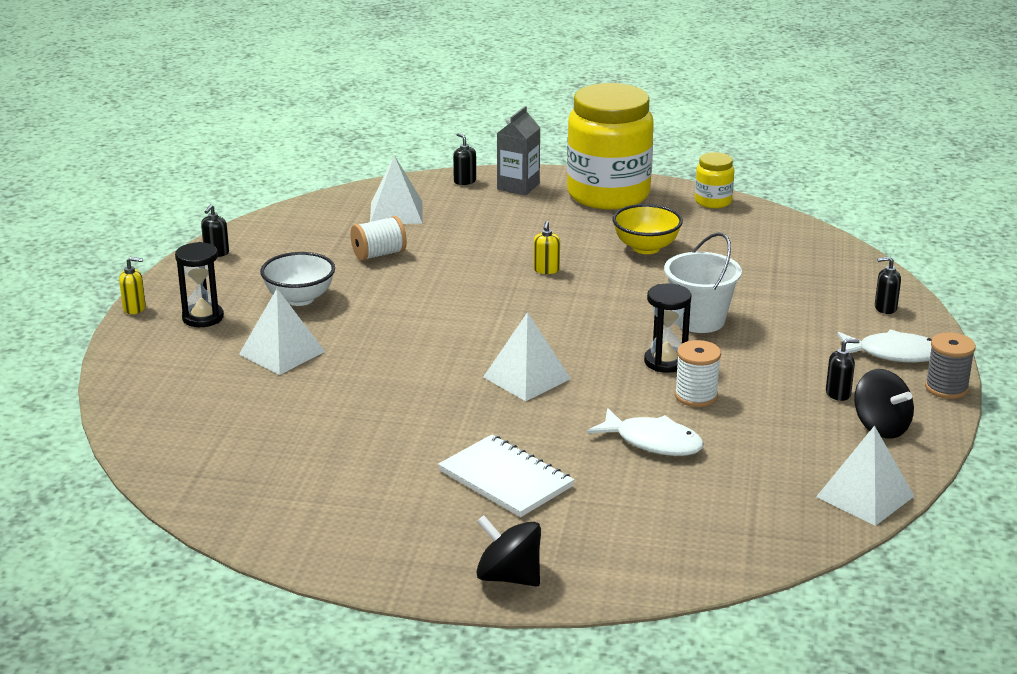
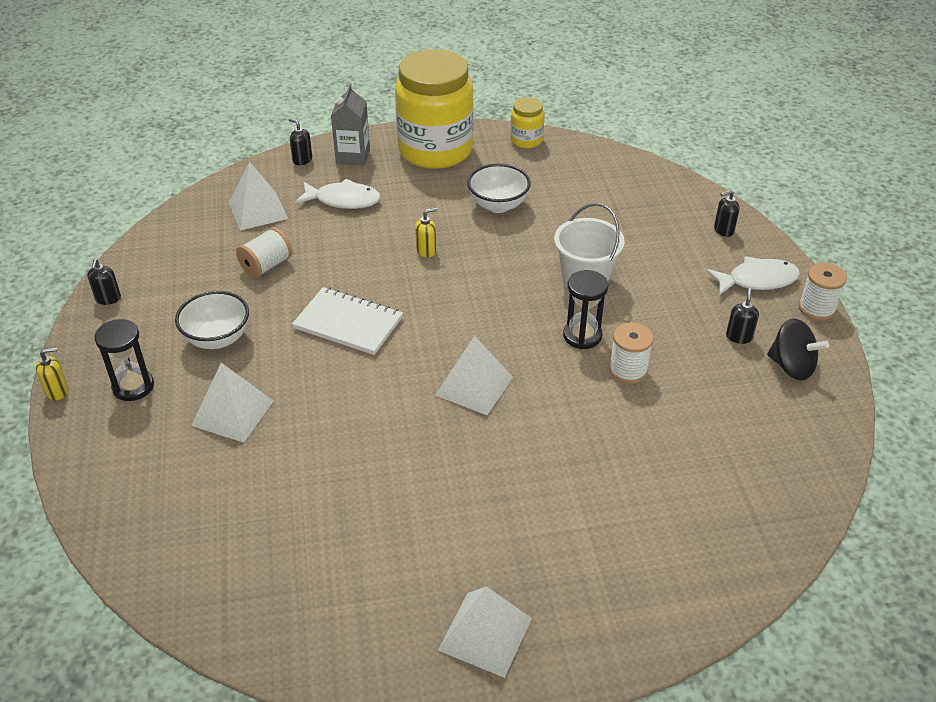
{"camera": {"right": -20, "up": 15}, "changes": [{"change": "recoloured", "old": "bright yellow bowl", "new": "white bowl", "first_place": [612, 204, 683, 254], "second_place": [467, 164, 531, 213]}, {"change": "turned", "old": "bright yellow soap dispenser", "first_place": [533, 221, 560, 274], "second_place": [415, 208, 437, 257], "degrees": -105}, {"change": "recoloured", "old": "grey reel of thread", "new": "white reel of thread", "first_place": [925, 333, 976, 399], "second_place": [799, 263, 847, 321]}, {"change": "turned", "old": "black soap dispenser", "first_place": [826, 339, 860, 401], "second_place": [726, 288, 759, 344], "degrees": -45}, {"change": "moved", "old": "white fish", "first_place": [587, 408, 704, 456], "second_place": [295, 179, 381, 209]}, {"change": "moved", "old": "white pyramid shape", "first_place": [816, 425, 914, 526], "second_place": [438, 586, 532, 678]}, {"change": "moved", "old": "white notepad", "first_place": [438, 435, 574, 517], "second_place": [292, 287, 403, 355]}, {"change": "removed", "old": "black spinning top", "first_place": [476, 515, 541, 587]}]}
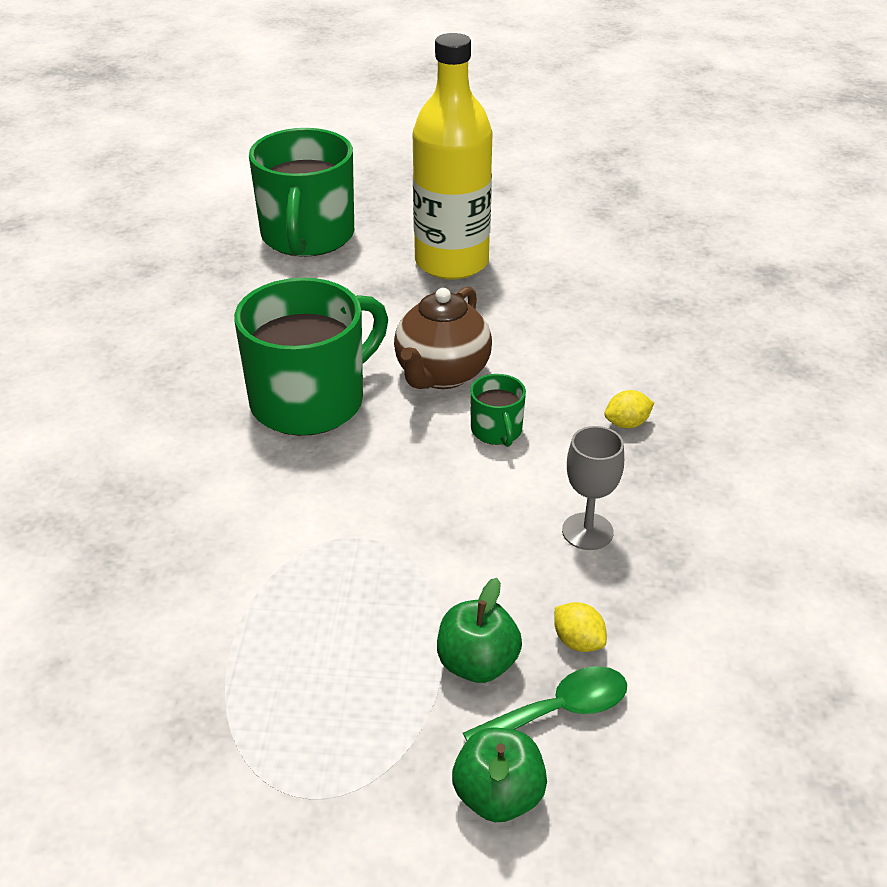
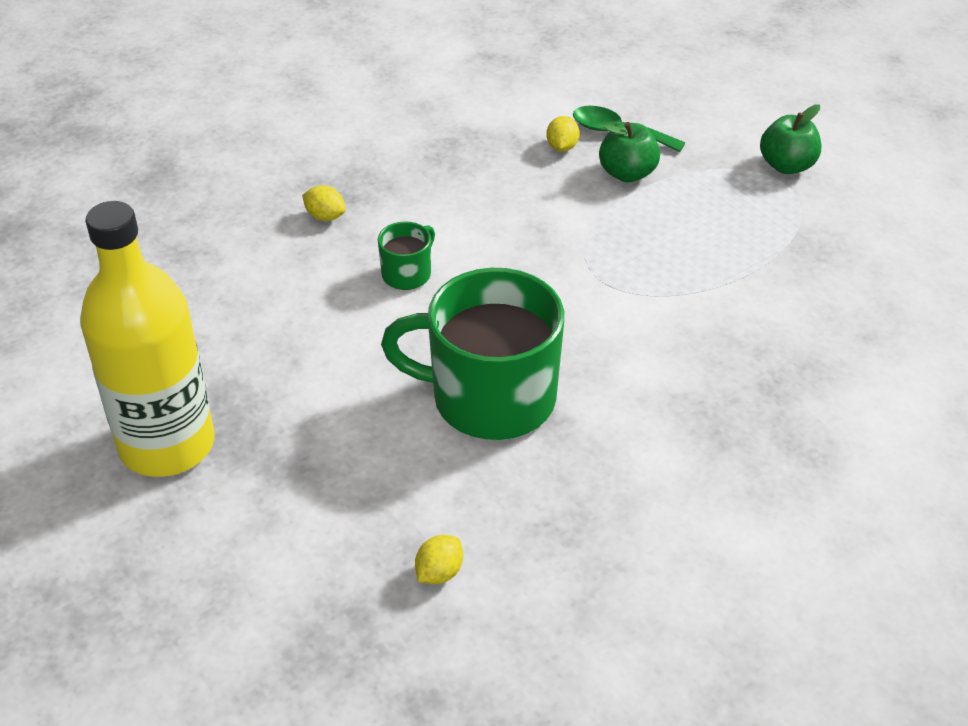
{"camera": {"right": -130, "up": 5}, "changes": [{"change": "removed", "old": "leaf-green tea mug", "first_place": [249, 128, 354, 257]}, {"change": "removed", "old": "dark brown tea pot", "first_place": [394, 286, 492, 389]}, {"change": "removed", "old": "grey goblet", "first_place": [562, 426, 624, 550]}, {"change": "moved", "old": "leaf-green apple fruit", "first_place": [452, 728, 547, 822], "second_place": [760, 105, 821, 174]}, {"change": "added", "new": "bright yellow toy lemon", "second_place": [415, 535, 463, 584]}]}
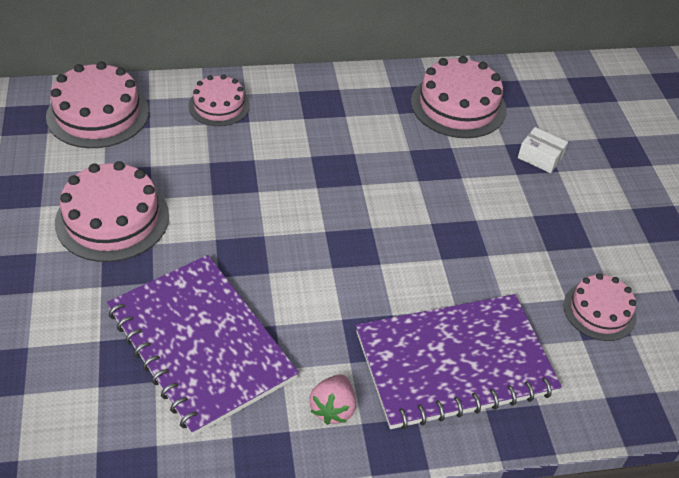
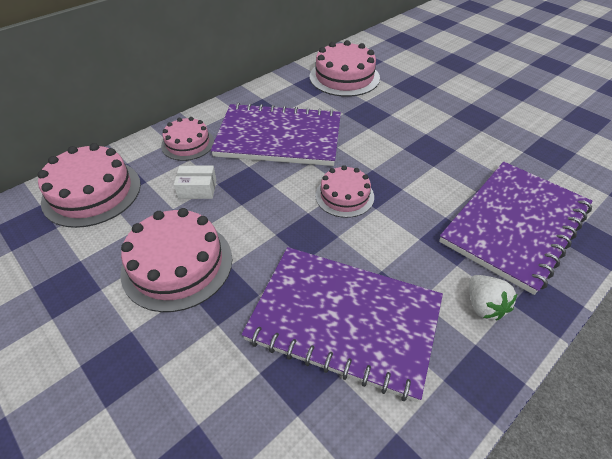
{"camera": {"right": -30, "up": 0}, "changes": [{"change": "moved", "old": "white box", "first_place": [518, 127, 568, 173], "second_place": [174, 166, 216, 199]}, {"change": "moved", "old": "pink cake", "first_place": [564, 273, 637, 341], "second_place": [315, 165, 374, 218]}, {"change": "recoloured", "old": "pink berry", "new": "white berry", "first_place": [309, 374, 356, 425], "second_place": [469, 275, 517, 320]}, {"change": "added", "new": "royal purple notepad", "second_place": [211, 103, 341, 166]}]}
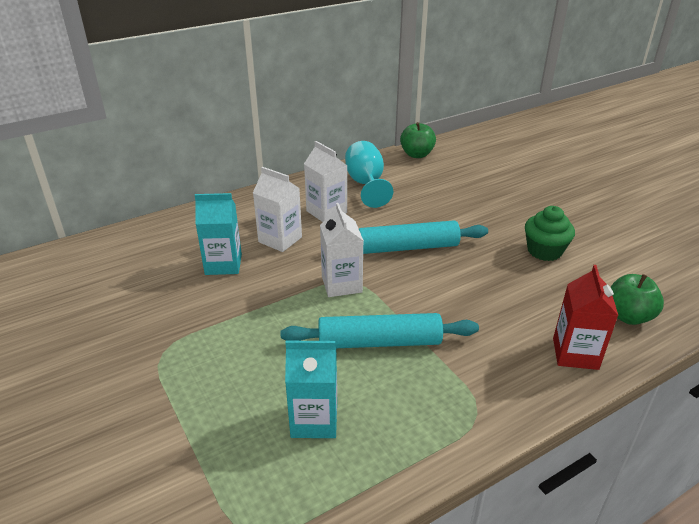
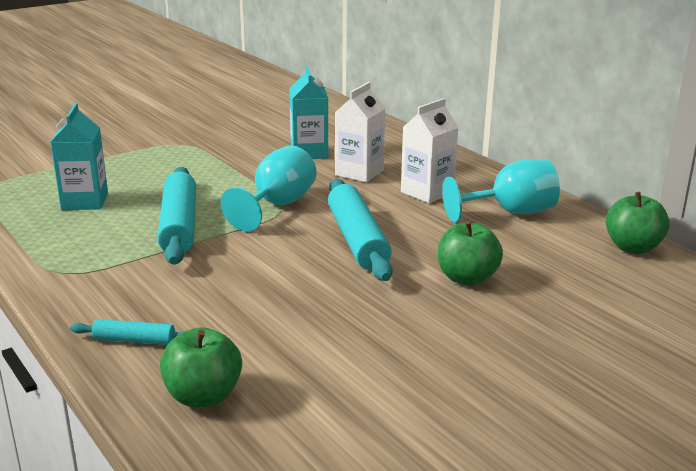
{"camera": {"right": 85, "up": -10}, "changes": [{"change": "replaced", "old": "white milk carton", "new": "aqua goblet", "first_place": [320, 203, 364, 297], "second_place": [221, 145, 317, 231]}, {"change": "removed", "old": "leaf-green cupcake", "first_place": [525, 206, 575, 261]}, {"change": "replaced", "old": "crimson milk carton", "new": "aqua dough roller", "first_place": [553, 265, 619, 370], "second_place": [70, 319, 186, 345]}, {"change": "added", "new": "leaf-green apple fruit", "second_place": [438, 221, 503, 286]}]}
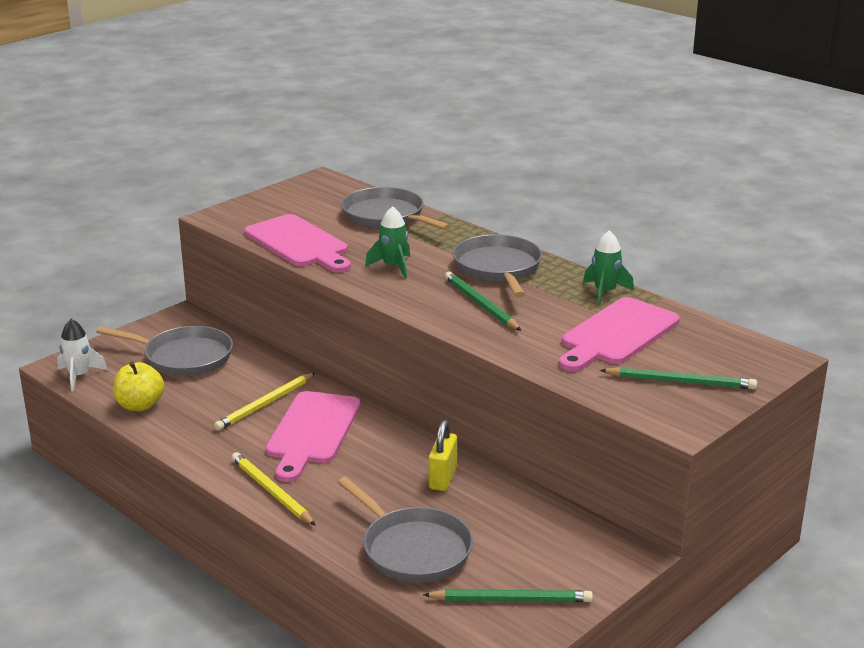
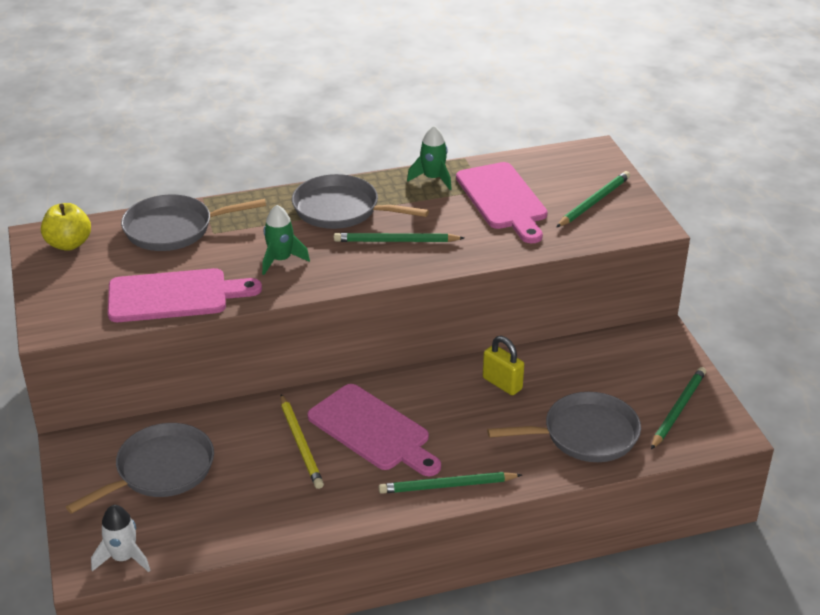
{"camera": {"right": -60, "up": 10}, "changes": [{"change": "moved", "old": "bright yellow apple fruit", "first_place": [113, 362, 164, 411], "second_place": [41, 203, 91, 251]}, {"change": "recoloured", "old": "bright yellow wooden pencil", "new": "leaf-green wooden pencil", "first_place": [231, 452, 316, 526], "second_place": [379, 472, 522, 494]}]}
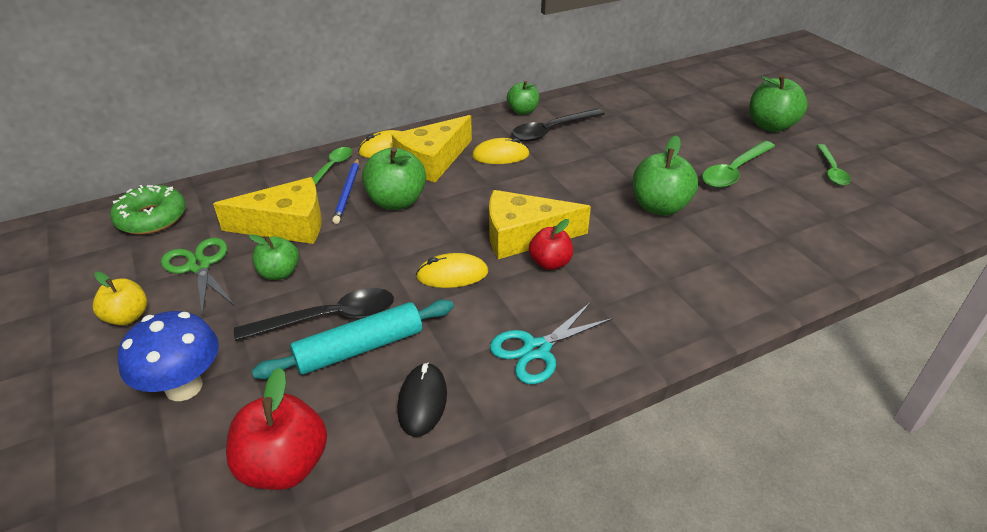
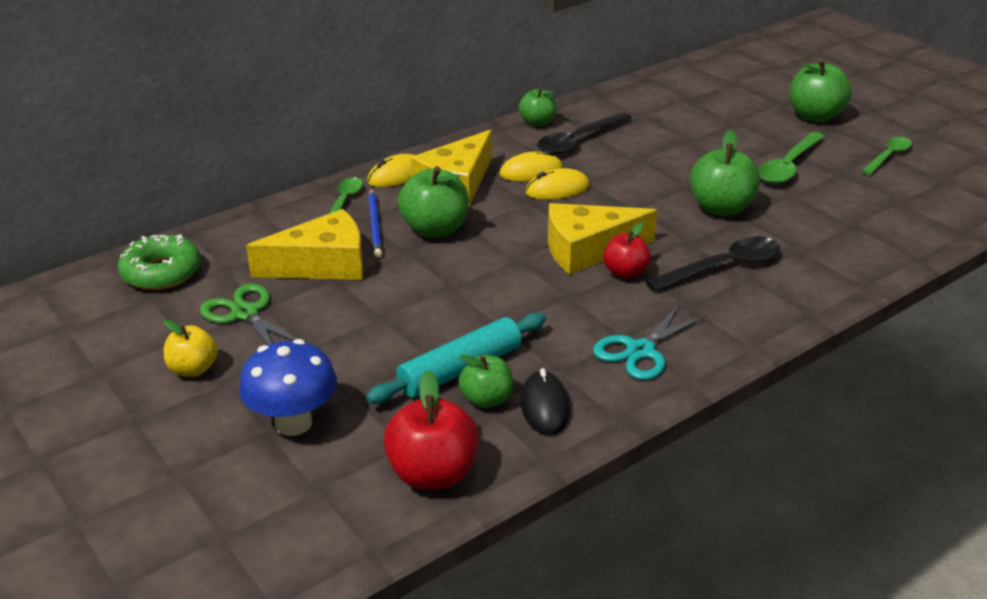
{"camera": {"right": -10, "up": -5}, "changes": [{"change": "turned", "old": "leaf-green spoon", "first_place": [817, 144, 851, 185], "second_place": [861, 137, 912, 175], "degrees": -135}, {"change": "moved", "old": "leaf-green apple fruit", "first_place": [249, 234, 299, 280], "second_place": [458, 355, 513, 408]}, {"change": "moved", "old": "bright yellow mouse", "first_place": [416, 253, 488, 288], "second_place": [525, 168, 590, 200]}, {"change": "moved", "old": "black spoon", "first_place": [234, 288, 394, 341], "second_place": [645, 237, 780, 291]}]}
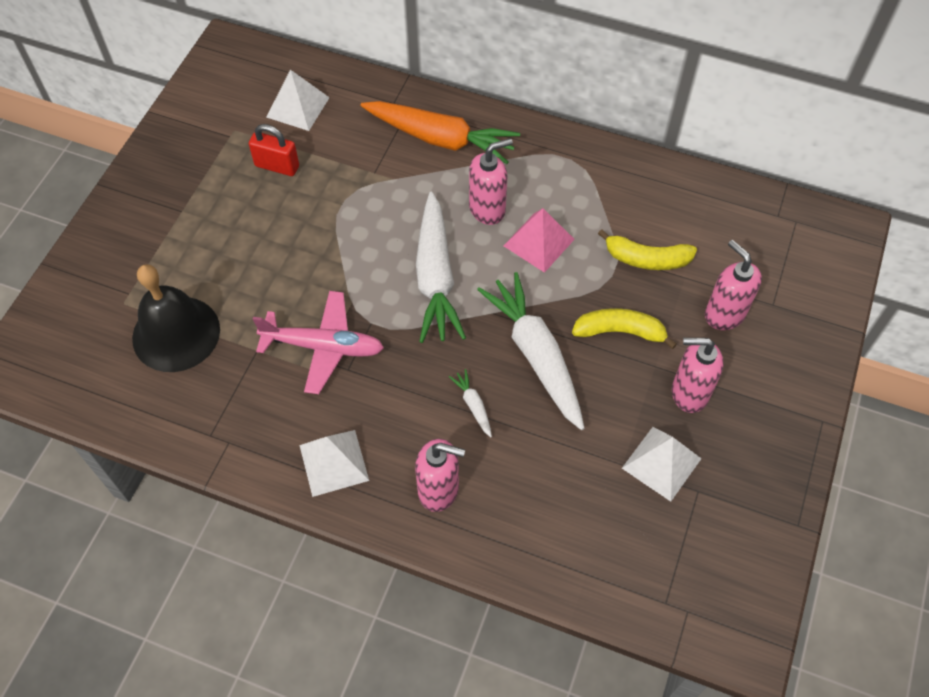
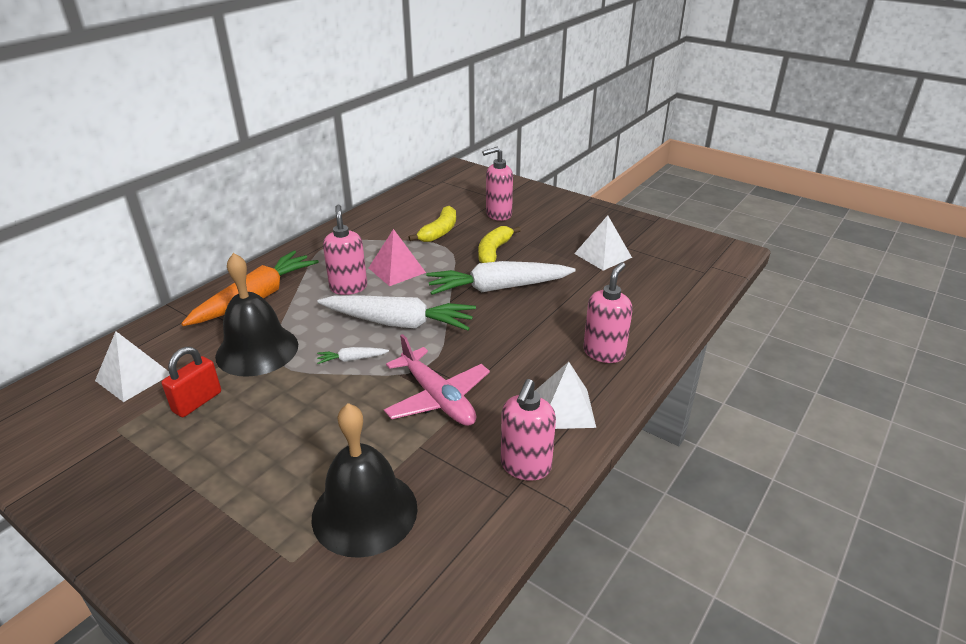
{"camera": {"right": -75, "up": -25}, "changes": [{"change": "turned", "old": "pink toy plane", "first_place": [253, 291, 384, 394], "second_place": [384, 334, 490, 426], "degrees": 120}, {"change": "moved", "old": "pink soap dispenser", "first_place": [672, 338, 724, 413], "second_place": [501, 379, 556, 481]}, {"change": "moved", "old": "white toy carrot", "first_place": [449, 369, 492, 437], "second_place": [317, 347, 389, 364]}, {"change": "added", "new": "black hand bell", "second_place": [215, 253, 298, 377]}]}
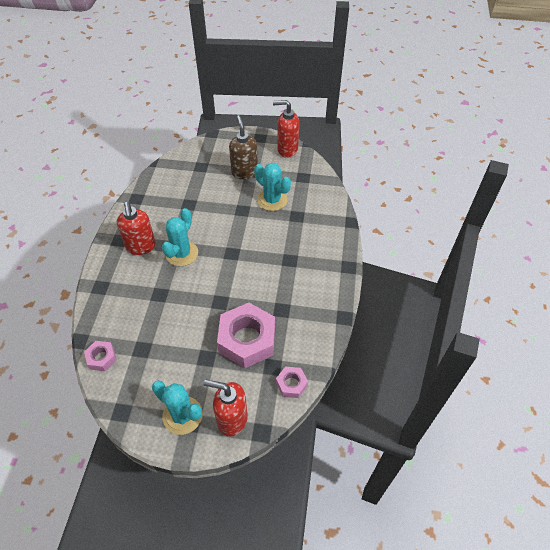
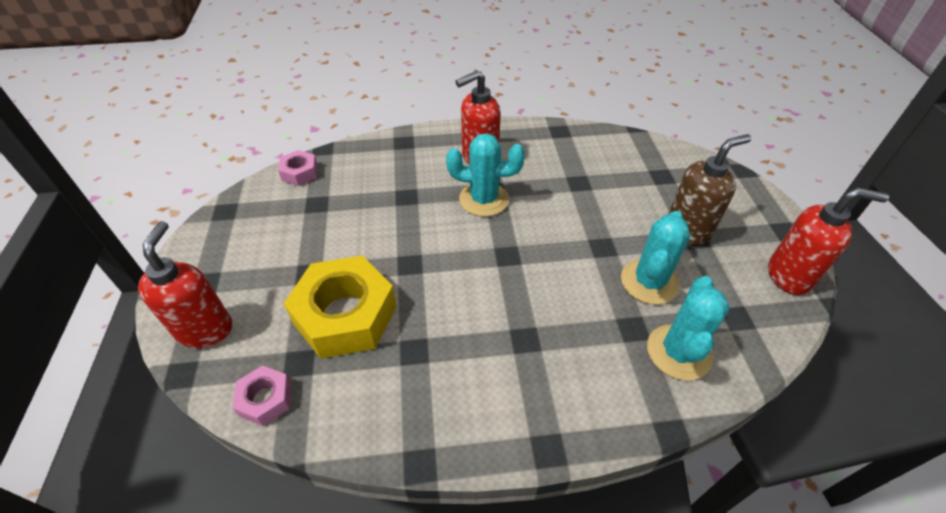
{"camera": {"right": 75, "up": -5}, "changes": [{"change": "turned", "old": "crimson soap dispenser", "first_place": [273, 100, 299, 158], "second_place": [768, 187, 889, 295], "degrees": 105}, {"change": "recoloured", "old": "pink nut", "new": "bright yellow nut", "first_place": [217, 303, 275, 368], "second_place": [284, 256, 397, 359]}, {"change": "moved", "old": "aqua prickly plant", "first_place": [152, 380, 203, 435], "second_place": [647, 276, 730, 380]}]}
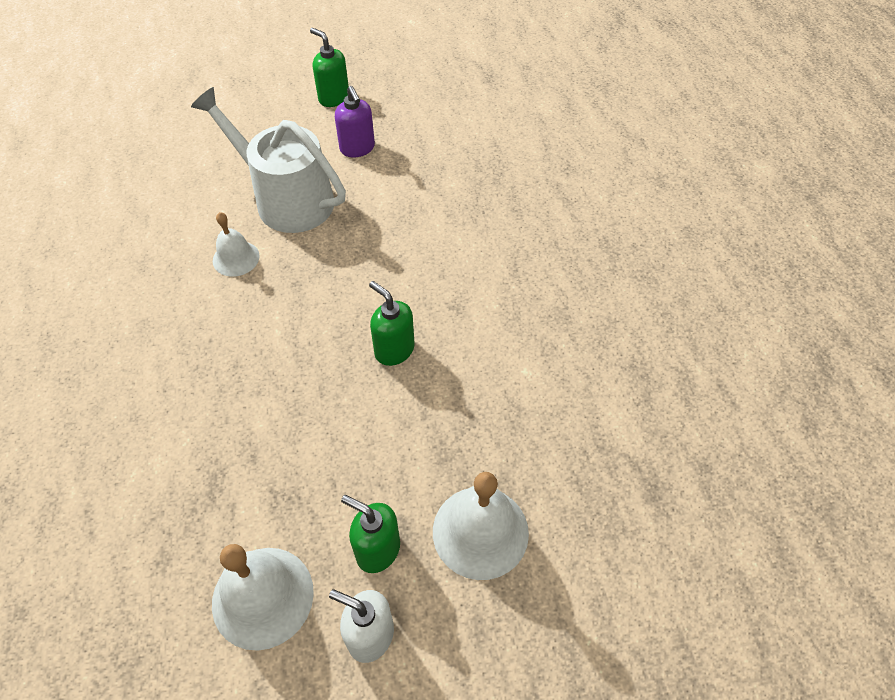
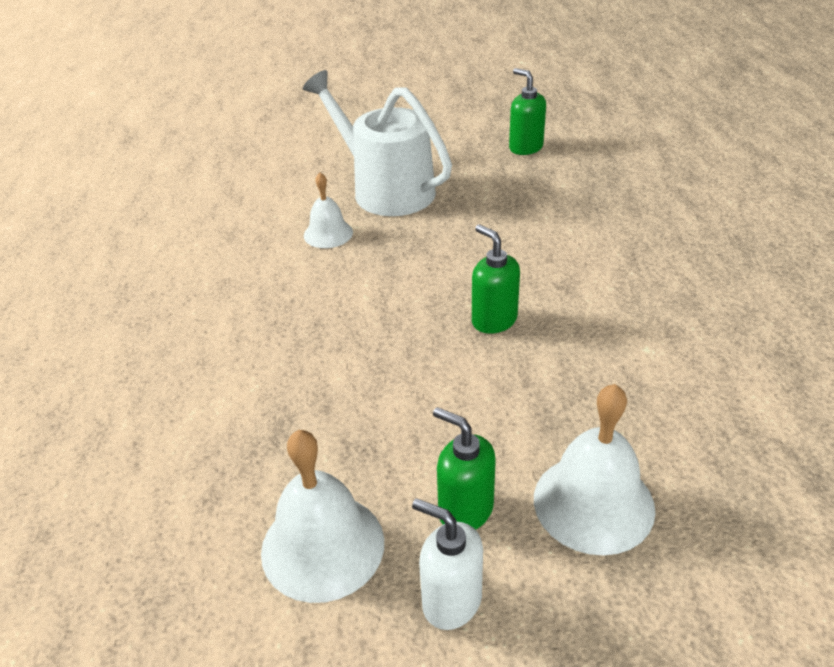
{"camera": {"right": 10, "up": -15}, "changes": [{"change": "moved", "old": "leaf-green soap dispenser", "first_place": [310, 28, 349, 107], "second_place": [509, 68, 546, 155]}, {"change": "removed", "old": "royal purple soap dispenser", "first_place": [335, 86, 375, 158]}]}
